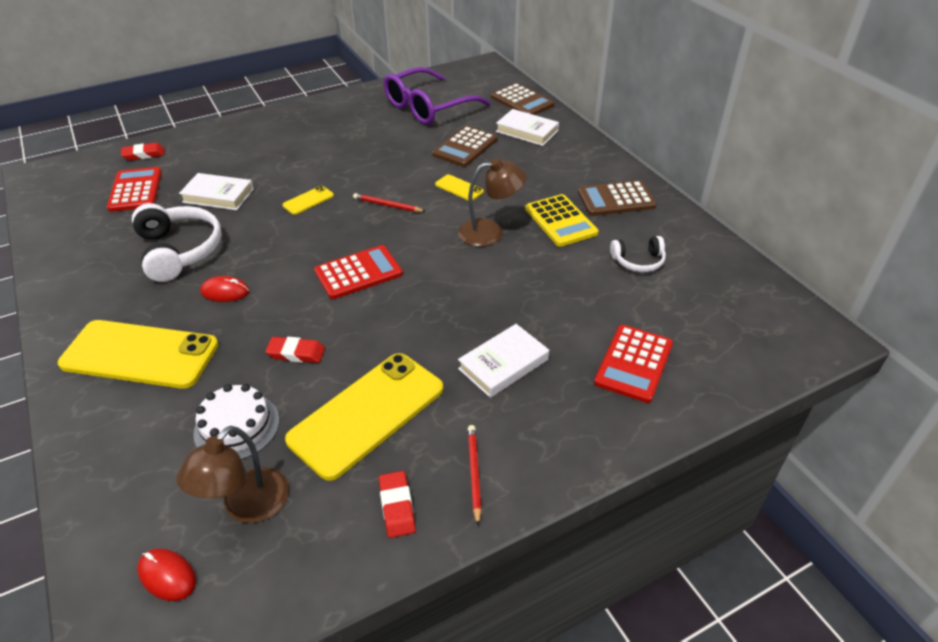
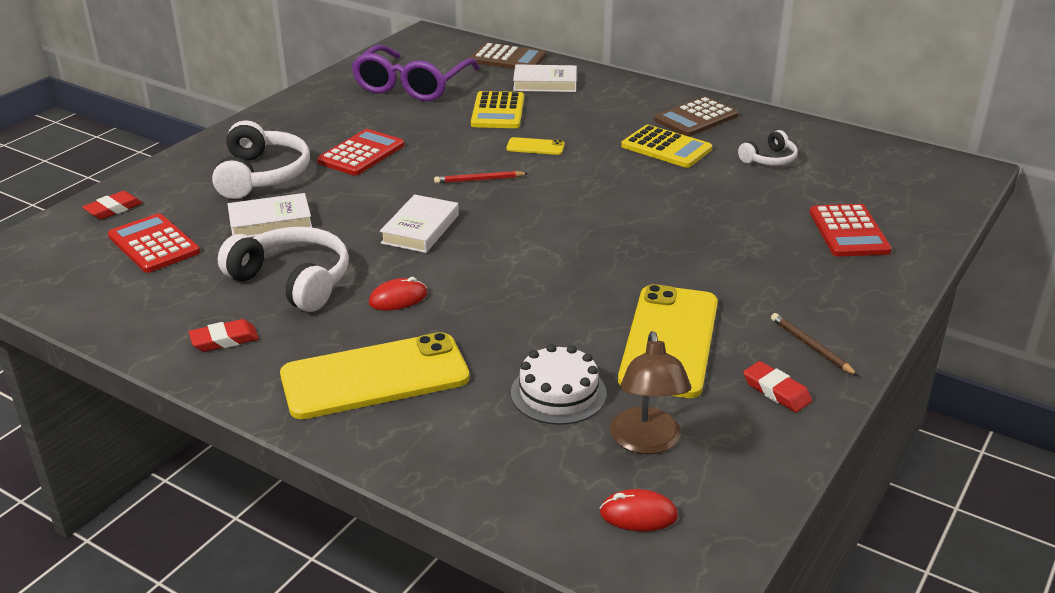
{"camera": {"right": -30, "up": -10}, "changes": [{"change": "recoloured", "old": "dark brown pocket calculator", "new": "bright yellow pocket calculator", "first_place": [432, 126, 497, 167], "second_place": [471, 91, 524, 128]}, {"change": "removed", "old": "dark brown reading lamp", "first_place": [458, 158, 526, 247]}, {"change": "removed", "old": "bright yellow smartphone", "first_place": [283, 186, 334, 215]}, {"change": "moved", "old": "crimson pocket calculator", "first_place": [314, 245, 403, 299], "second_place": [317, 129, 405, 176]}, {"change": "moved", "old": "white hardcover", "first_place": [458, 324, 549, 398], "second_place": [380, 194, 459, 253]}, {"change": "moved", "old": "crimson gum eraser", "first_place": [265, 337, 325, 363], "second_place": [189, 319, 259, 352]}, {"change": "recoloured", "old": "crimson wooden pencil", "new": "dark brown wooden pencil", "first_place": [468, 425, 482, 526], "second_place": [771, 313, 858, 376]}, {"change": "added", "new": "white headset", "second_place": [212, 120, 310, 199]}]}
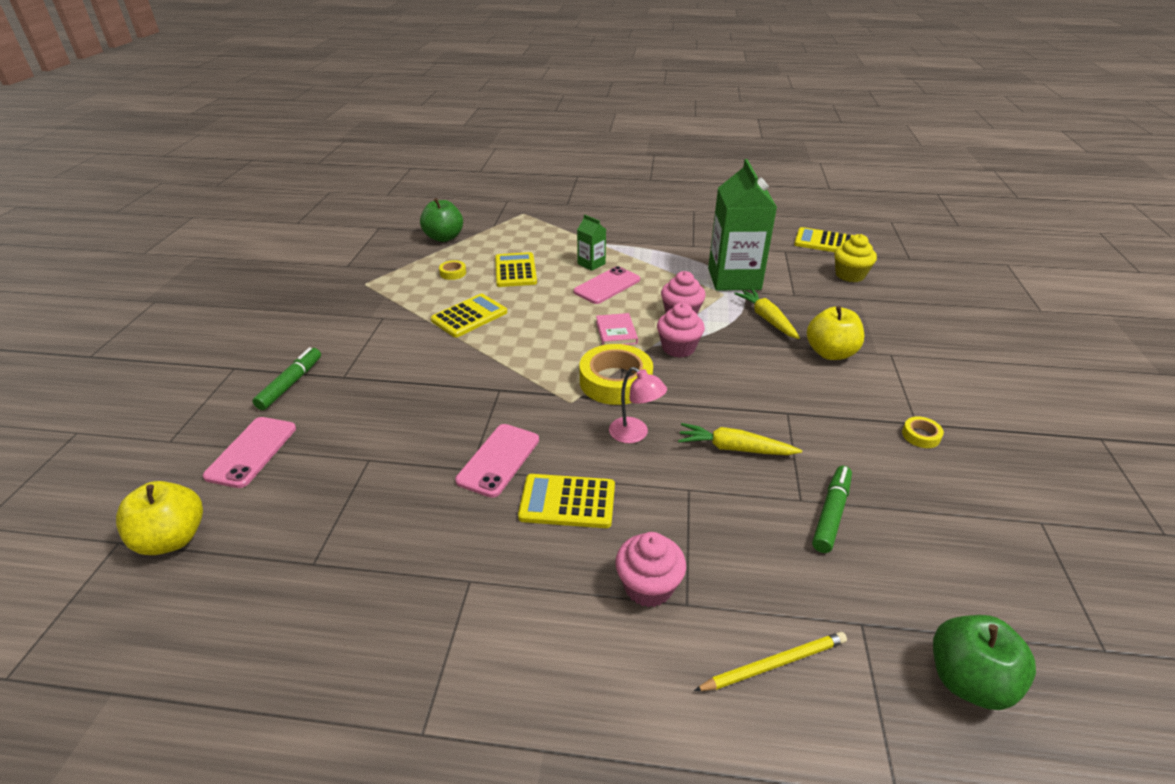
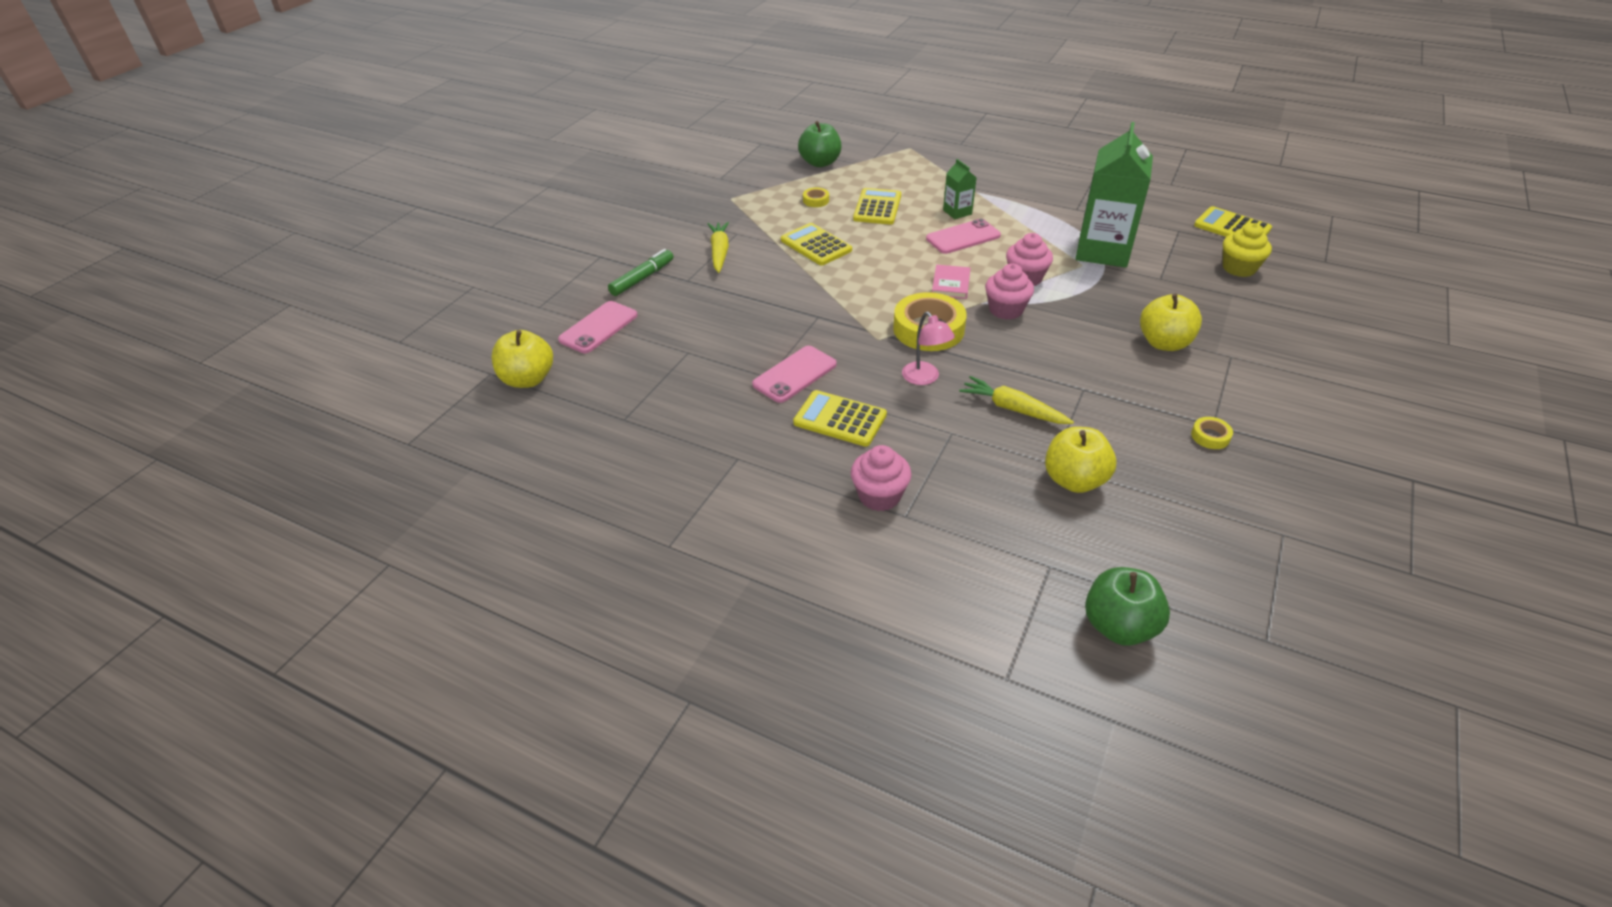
{"camera": {"right": 20, "up": 5}, "changes": [{"change": "moved", "old": "bright yellow toy carrot", "first_place": [734, 289, 800, 339], "second_place": [708, 222, 729, 273]}, {"change": "turned", "old": "bright yellow pocket calculator", "first_place": [431, 294, 507, 337], "second_place": [781, 223, 852, 265], "degrees": -105}, {"change": "replaced", "old": "leaf-green felt pen", "new": "bright yellow apple fruit", "first_place": [812, 466, 852, 553], "second_place": [1045, 427, 1117, 493]}, {"change": "removed", "old": "bright yellow wooden pencil", "first_place": [694, 632, 847, 691]}]}
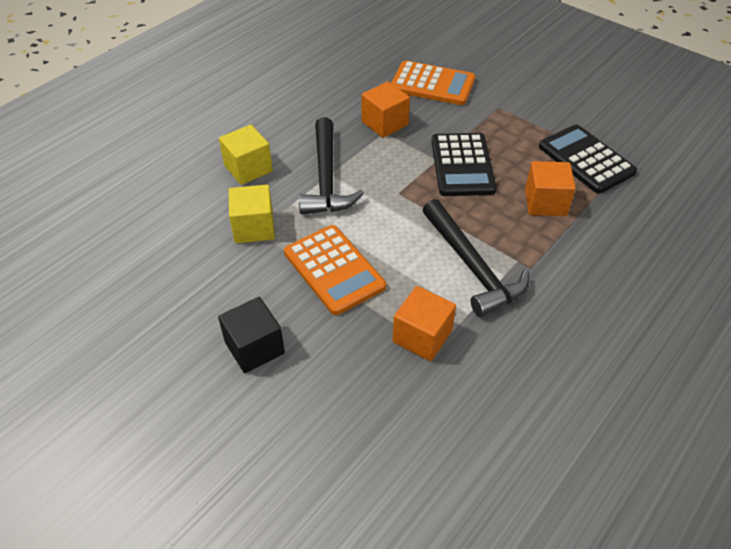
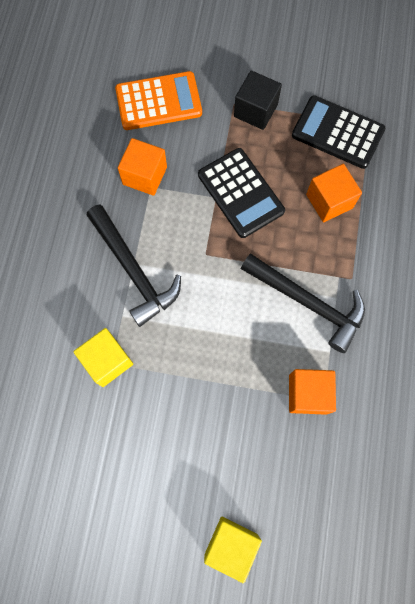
{"camera": {"right": -30, "up": 25}, "changes": [{"change": "moved", "old": "bright yellow cube", "first_place": [219, 125, 273, 185], "second_place": [204, 517, 262, 583]}, {"change": "removed", "old": "orange pocket calculator", "first_place": [284, 225, 386, 315]}, {"change": "moved", "old": "black cube", "first_place": [218, 297, 285, 373], "second_place": [234, 70, 282, 130]}]}
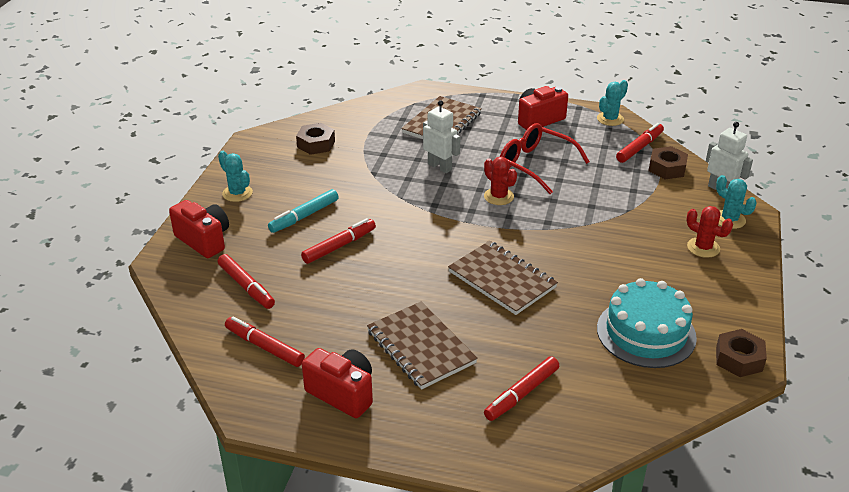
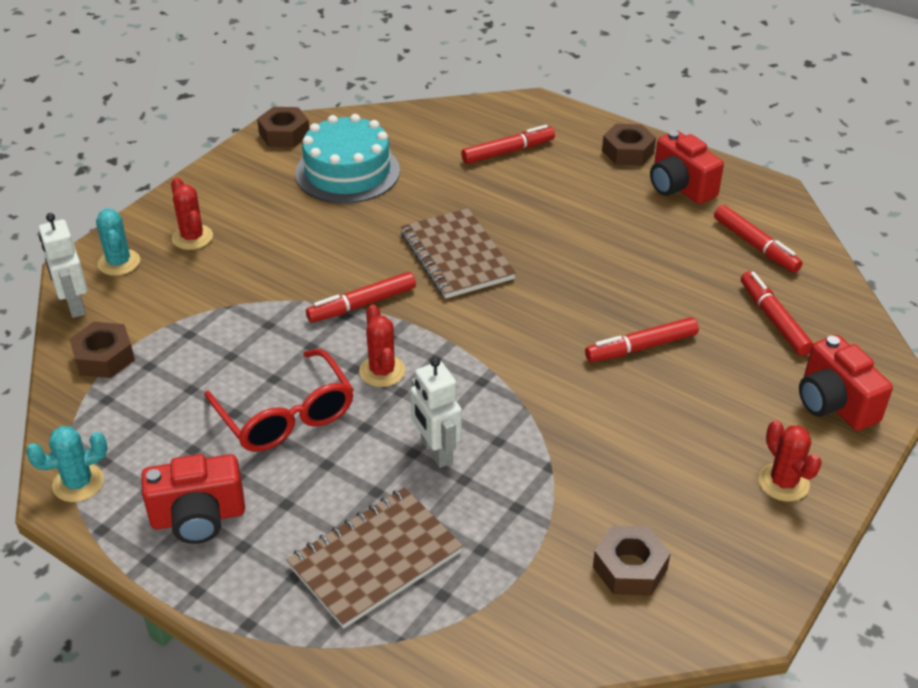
{"camera": {"right": -160, "up": 5}, "changes": [{"change": "moved", "old": "crimson felt pen", "first_place": [616, 123, 664, 163], "second_place": [306, 272, 416, 323]}, {"change": "recoloured", "old": "aqua prickly plant", "new": "crimson prickly plant", "first_place": [218, 151, 253, 202], "second_place": [758, 420, 822, 501]}, {"change": "removed", "old": "aqua felt pen", "first_place": [268, 189, 339, 233]}, {"change": "removed", "old": "dark brown notepad", "first_place": [367, 302, 478, 390]}, {"change": "added", "new": "dark brown nut", "second_place": [602, 124, 656, 166]}]}
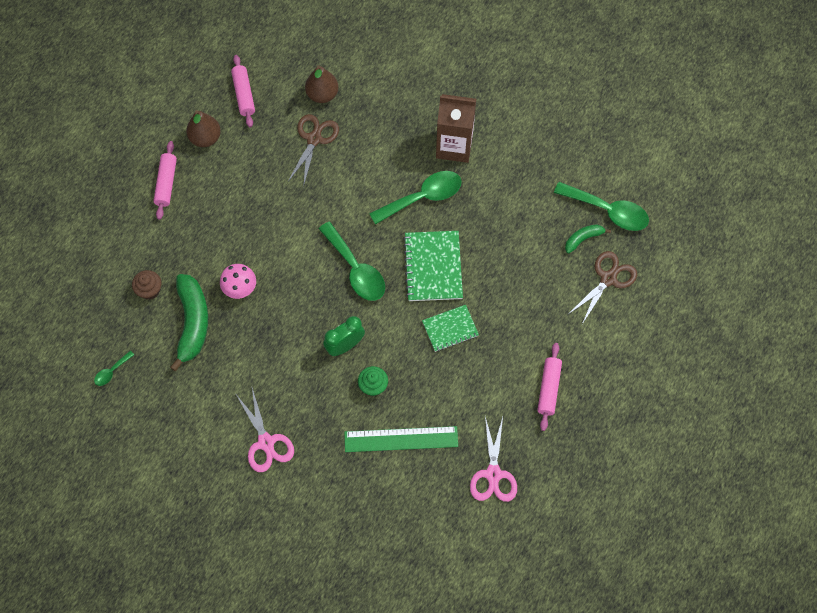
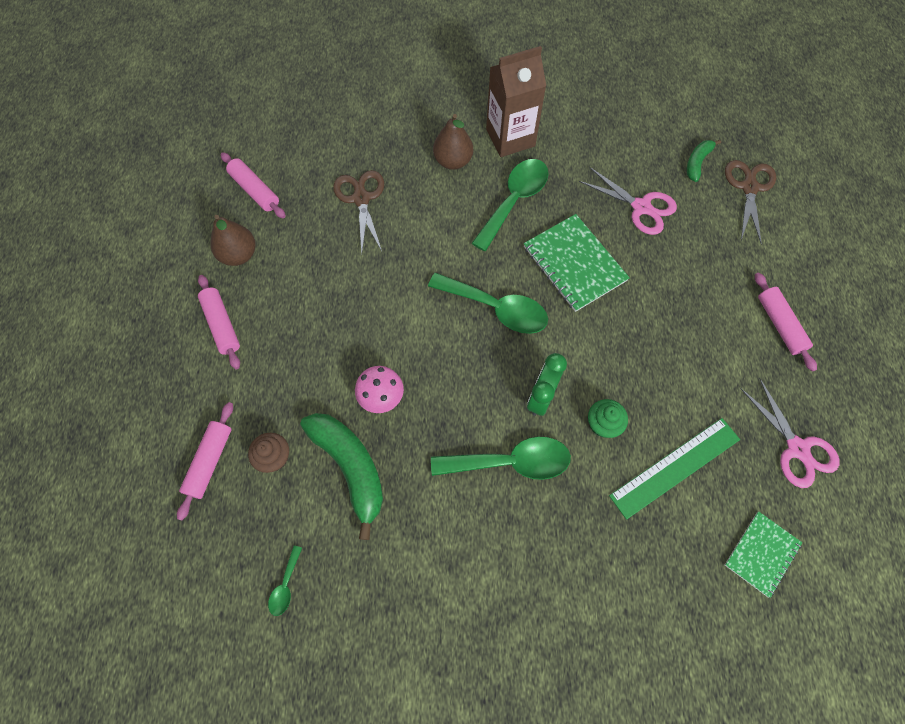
{"camera": {"right": -30, "up": 0}, "changes": [{"change": "moved", "old": "dark brown pear", "first_place": [305, 65, 339, 103], "second_place": [433, 114, 473, 170]}, {"change": "moved", "old": "leaf-green spoon", "first_place": [554, 182, 649, 231], "second_place": [431, 437, 571, 480]}, {"change": "moved", "old": "leaf-green notepad", "first_place": [422, 305, 479, 352], "second_place": [725, 511, 802, 598]}, {"change": "moved", "old": "pink pair of scissors", "first_place": [235, 388, 294, 472], "second_place": [579, 167, 677, 235]}, {"change": "added", "new": "pink dough roller", "second_place": [177, 402, 233, 521]}]}
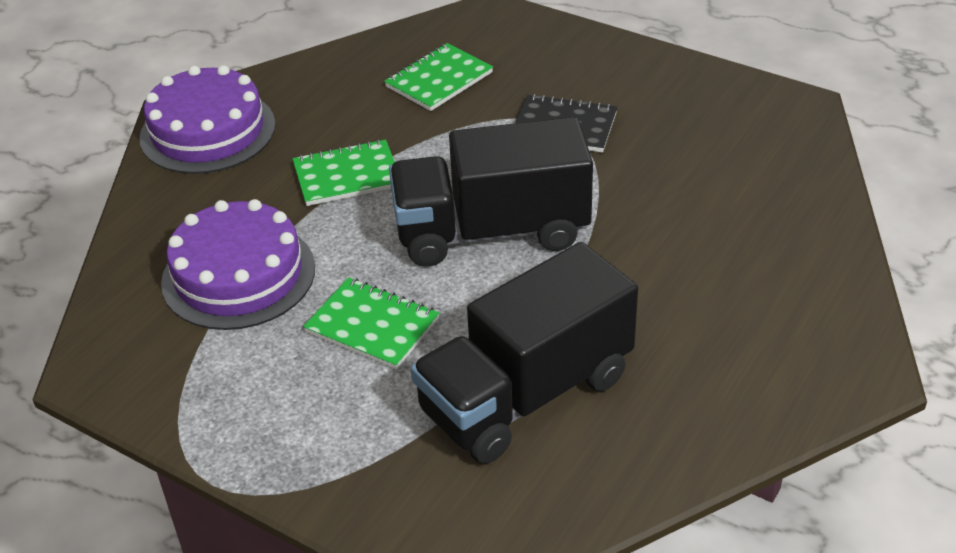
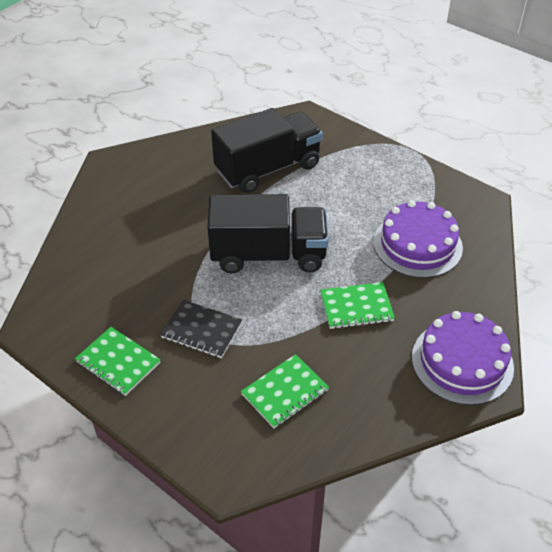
{"camera": {"right": -175, "up": 5}, "changes": [{"change": "moved", "old": "leaf-green notepad", "first_place": [303, 277, 439, 369], "second_place": [75, 327, 161, 396]}]}
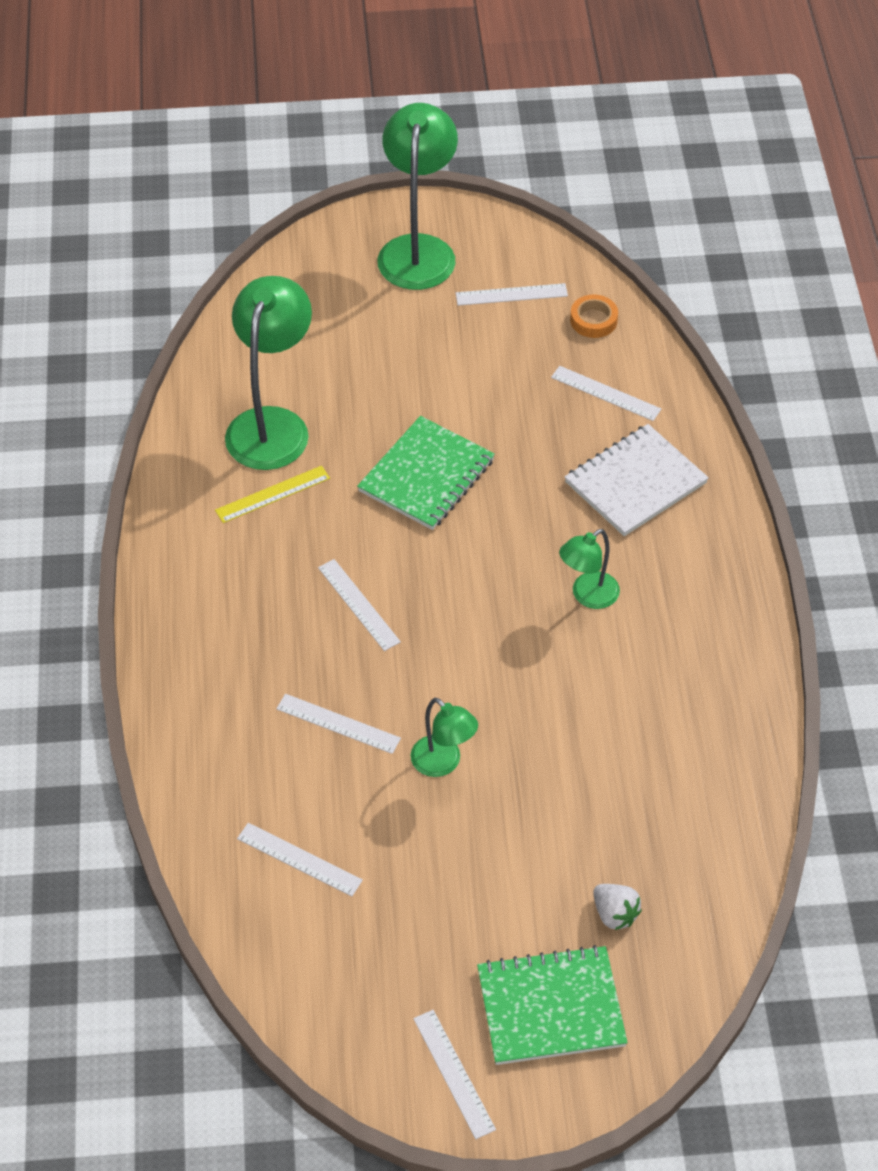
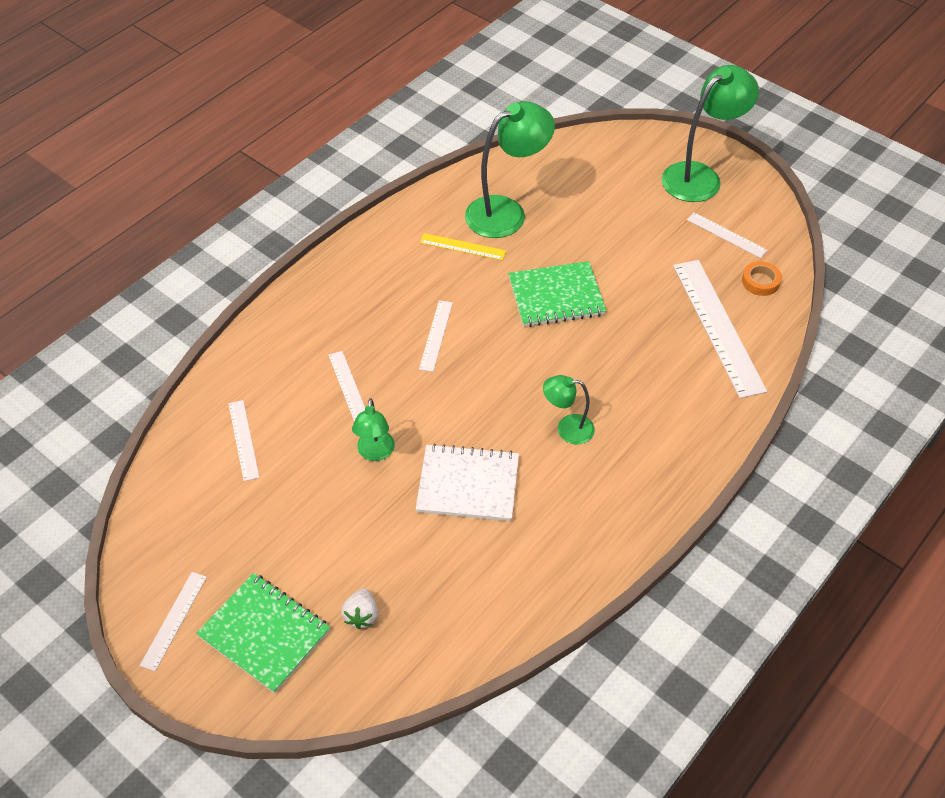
{"camera": {"right": 45, "up": 0}, "changes": [{"change": "resized", "old": "white measuring stick", "first_place": [551, 366, 661, 421], "second_place": [673, 260, 767, 398], "factor": 1.96}, {"change": "moved", "old": "white notepad", "first_place": [565, 424, 709, 536], "second_place": [416, 443, 519, 521]}]}
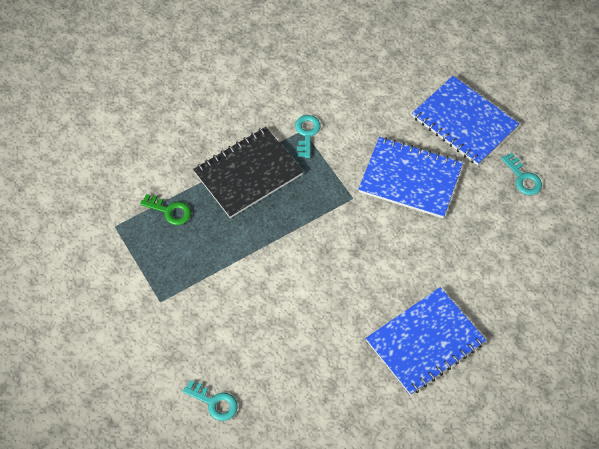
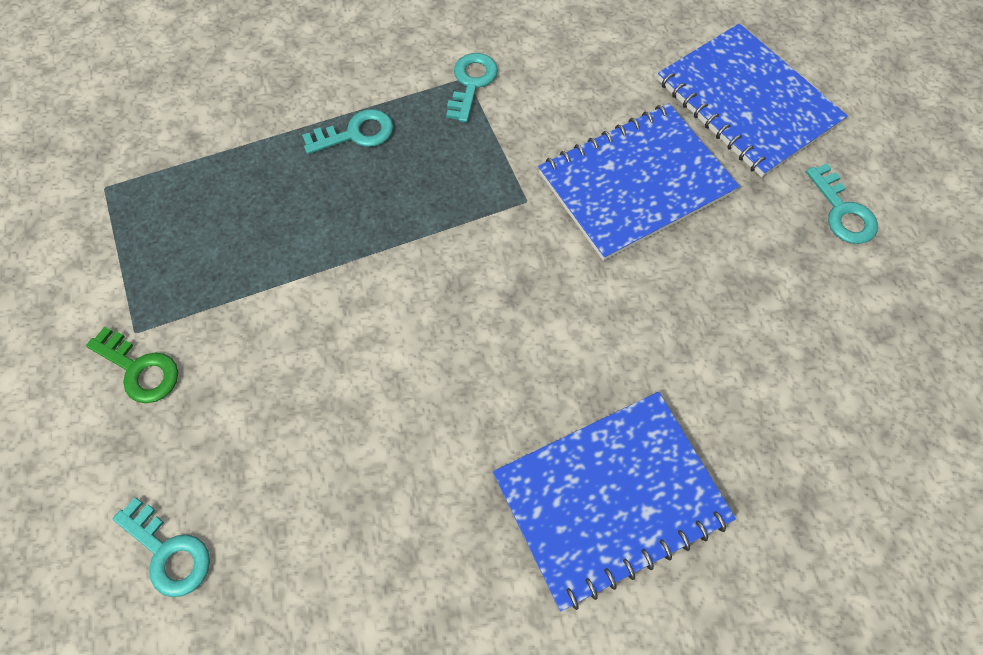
{"camera": {"right": 10, "up": 5}, "changes": [{"change": "replaced", "old": "black notepad", "new": "aqua key", "first_place": [193, 127, 303, 218], "second_place": [302, 109, 393, 154]}, {"change": "turned", "old": "royal blue notepad", "first_place": [358, 137, 463, 218], "second_place": [538, 103, 740, 261], "degrees": -60}, {"change": "moved", "old": "leaf-green key", "first_place": [140, 194, 191, 225], "second_place": [86, 327, 178, 403]}]}
